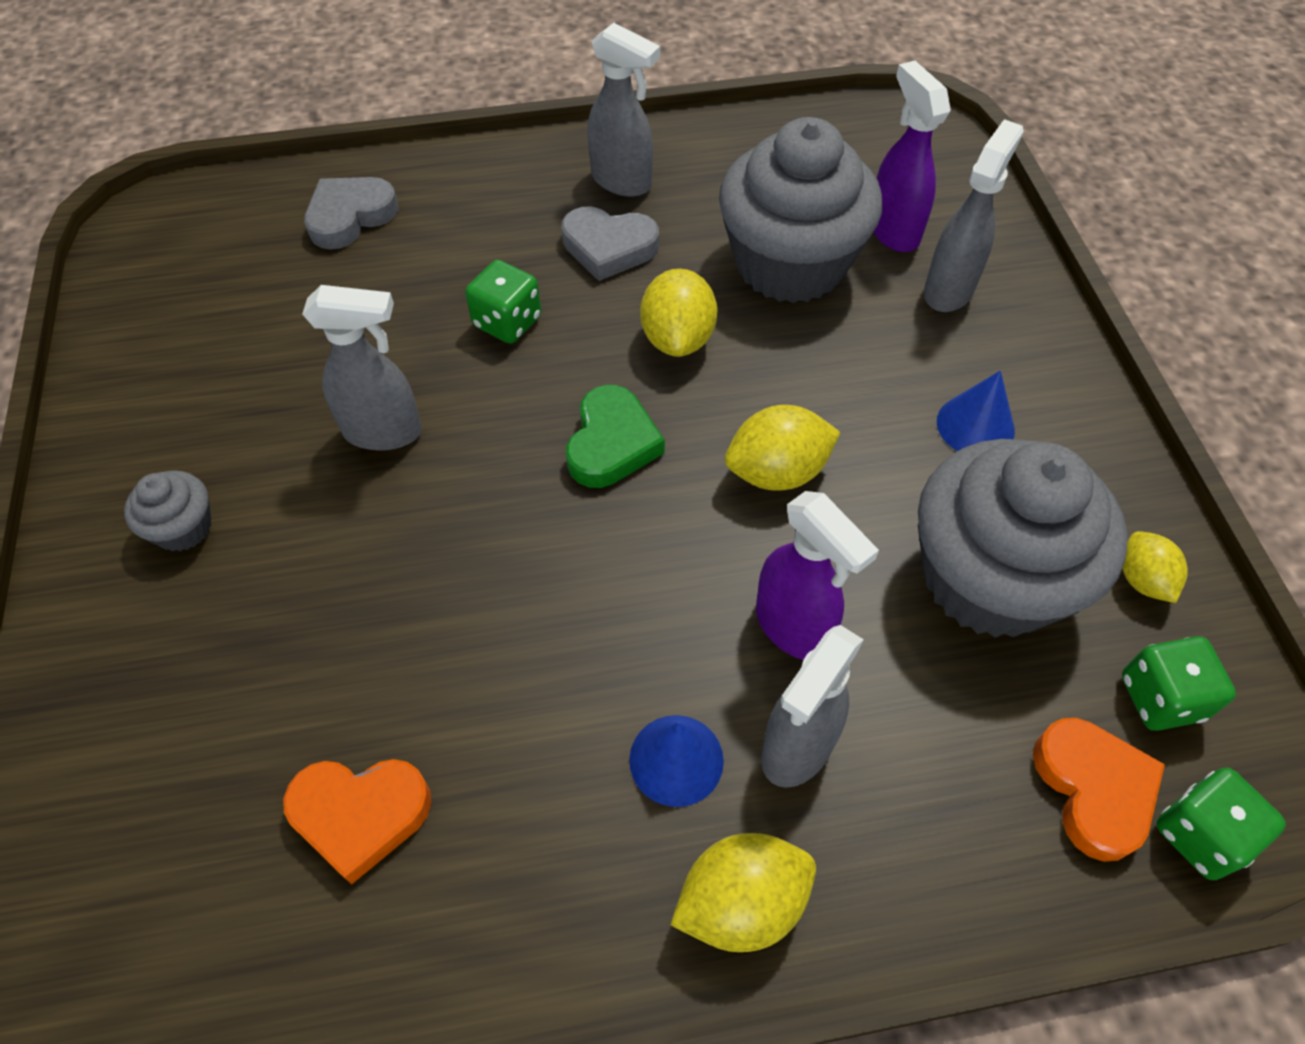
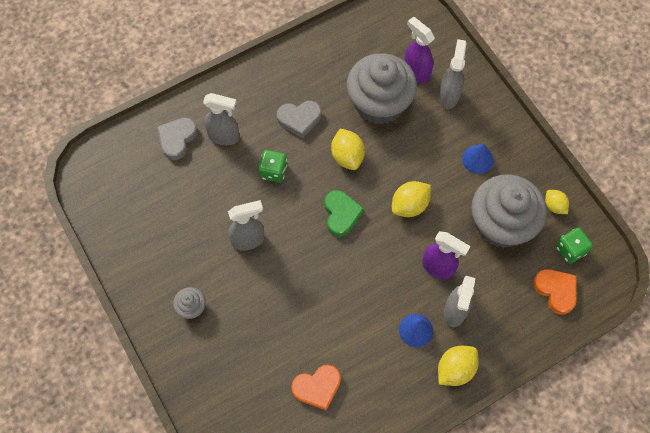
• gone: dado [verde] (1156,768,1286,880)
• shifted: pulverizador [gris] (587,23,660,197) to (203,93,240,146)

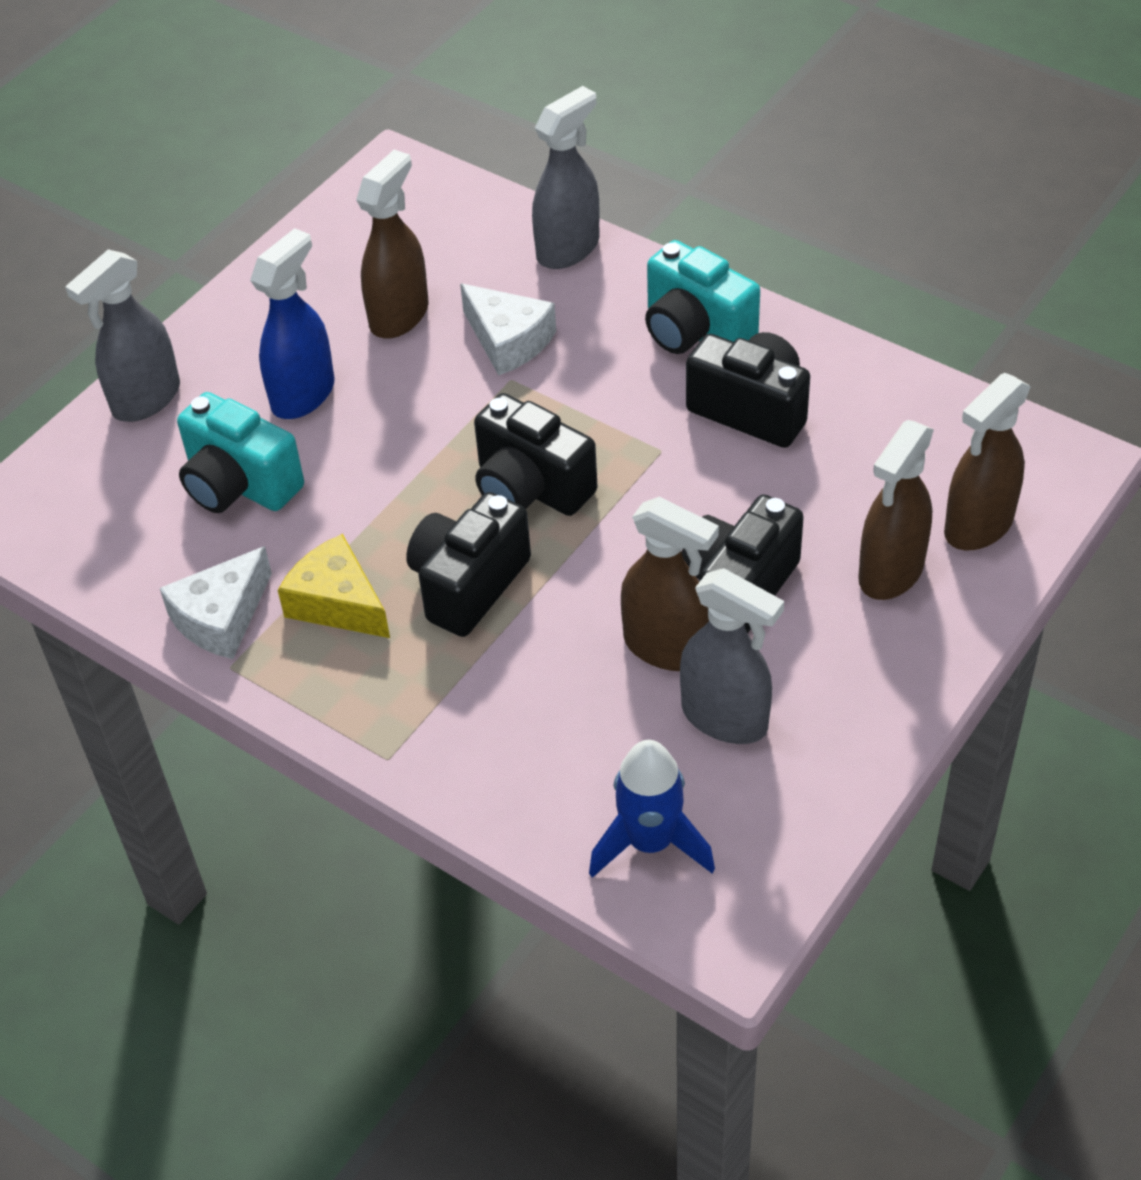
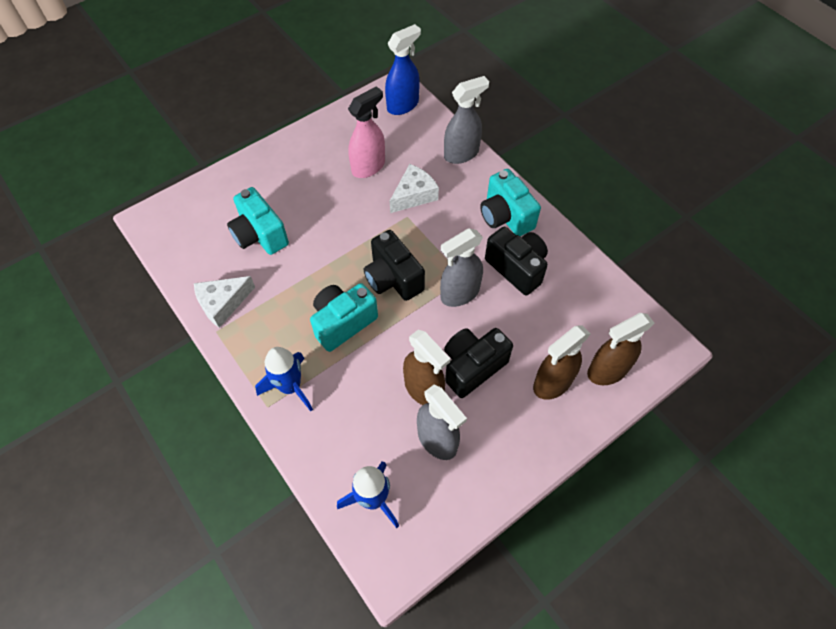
• gone: queso [amarillo] (278,534,390,638)
• new: cohete [azul] (255,347,313,411)
• shifted: pulverizador [gris] (65,249,180,422) to (440,228,483,307)
• shifted: pulverizador [azul] (250,228,335,419) to (385,24,421,115)
• repainted: pulverizador [marrón] (356,150,429,339) to pulverizador [rosa] (348,86,385,178)
• repainted: cámara [negro] (406,492,531,637) to cámara [turquesa] (310,283,378,352)
• rotated: queso [blanco] (460,283,556,375) = (390,164,439,213) 105 degrees counterclockwise

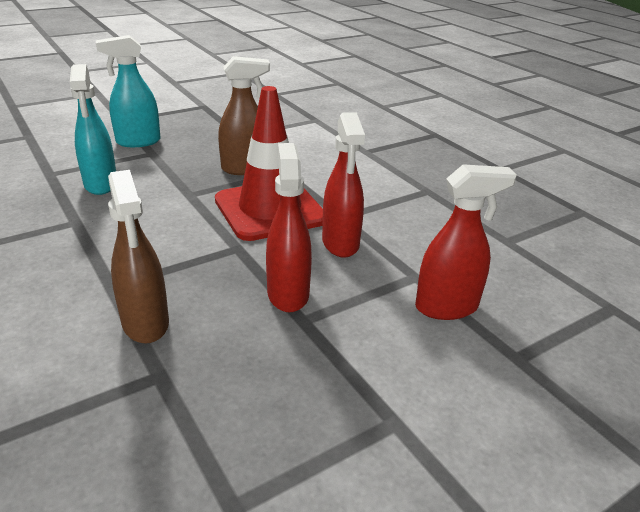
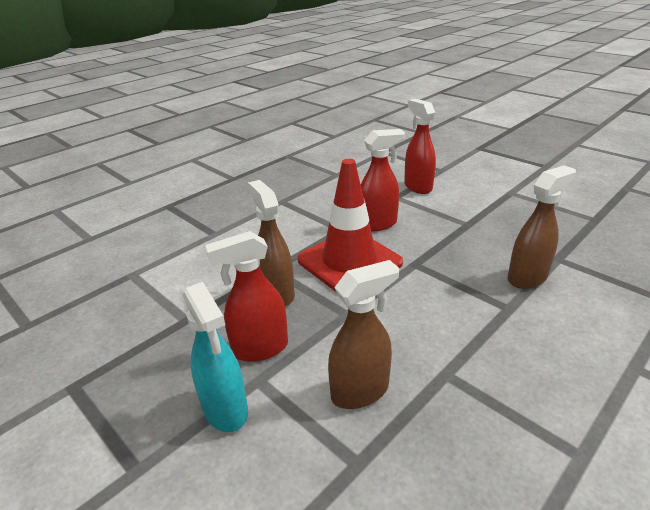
• shifted: pulverizador [rojo] (266,143,312,312) to (205,231,288,362)
• repainted: pulverizador [turquesa] (70,64,116,195) to pulverizador [marrón] (328,260,399,409)

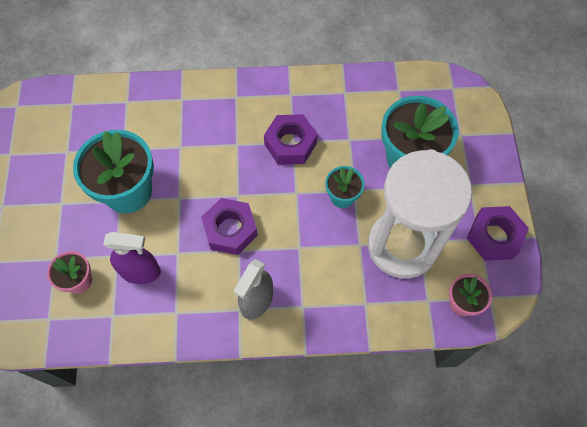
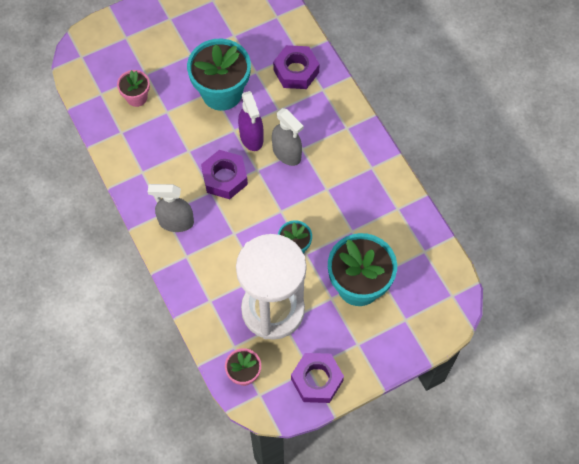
• new: pulverizador [gris] (272,108,304,166)
• shifted: pulverizador [morado] (103,232,161,284) to (238,91,264,151)
• shifted: tuerca [morado] (264,114,318,165) to (273,45,320,89)

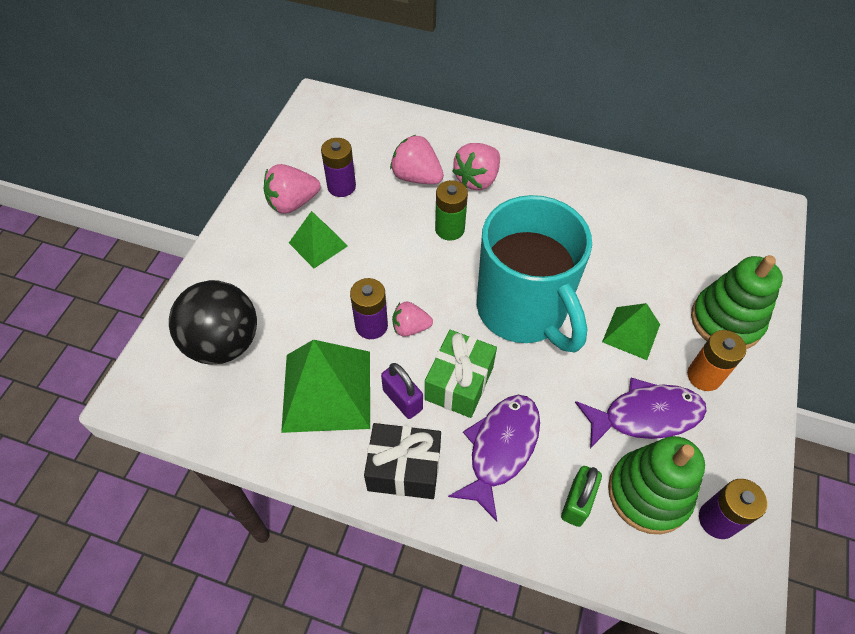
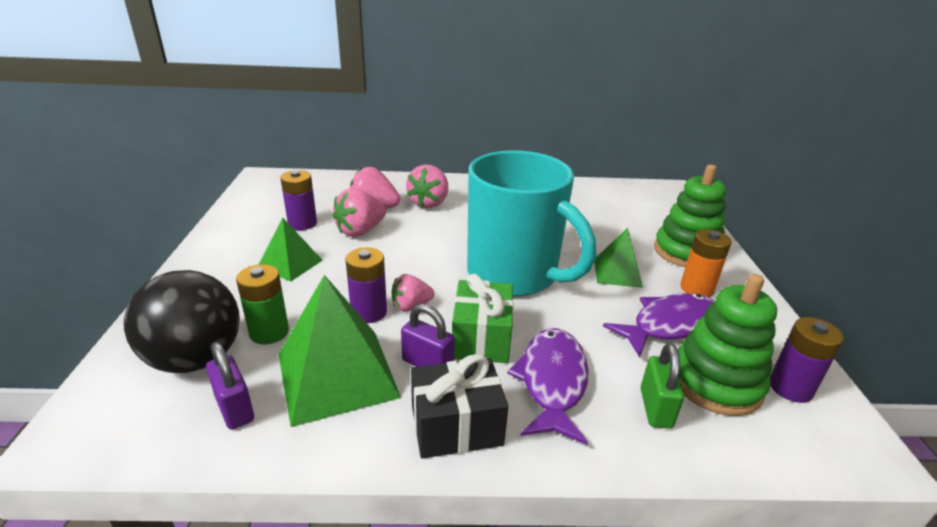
• new: candado [morado] (206,342,254,430)
• shifted: fresa [rosa] (264,164,321,214) to (332,188,386,237)
• shifted: pila [verde] (435,180,468,240) to (236,264,289,344)

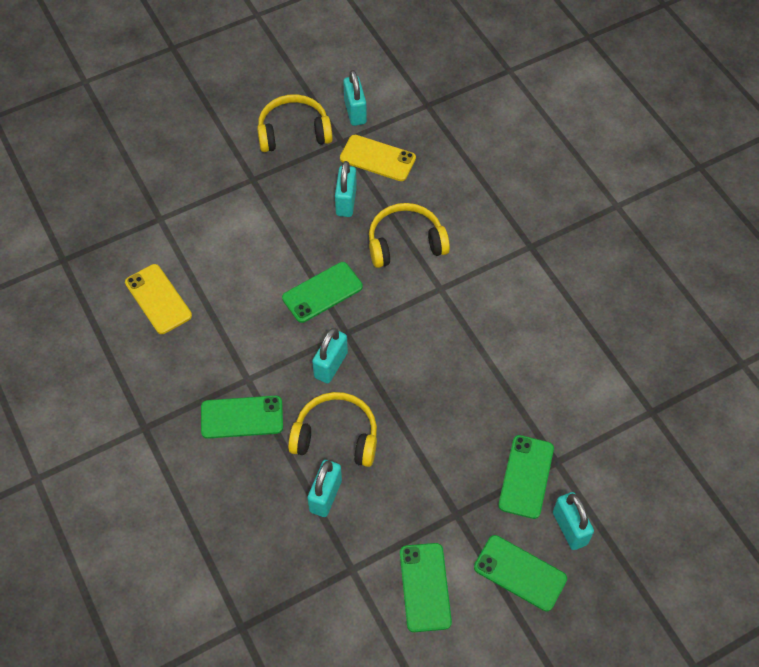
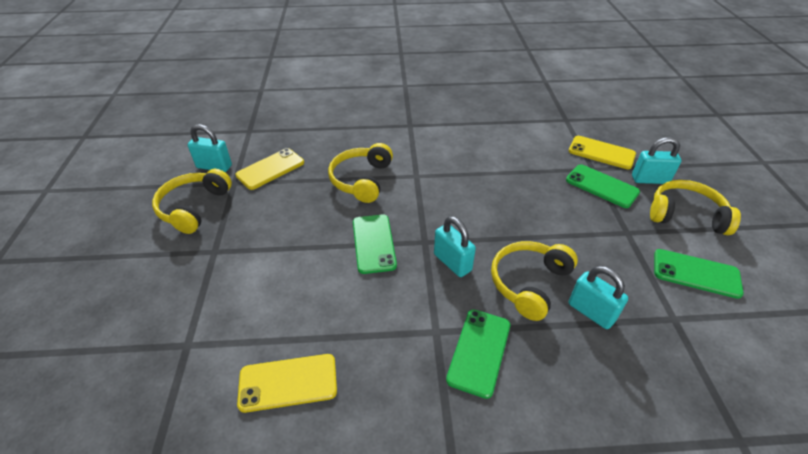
• gone: candado [turquesa] (335,161,357,217)
• new: móvil [amarillo] (569,136,636,169)
• swapped: móvil [verde] (474,535,567,611) to auriculares [amarillo] (650,180,741,235)

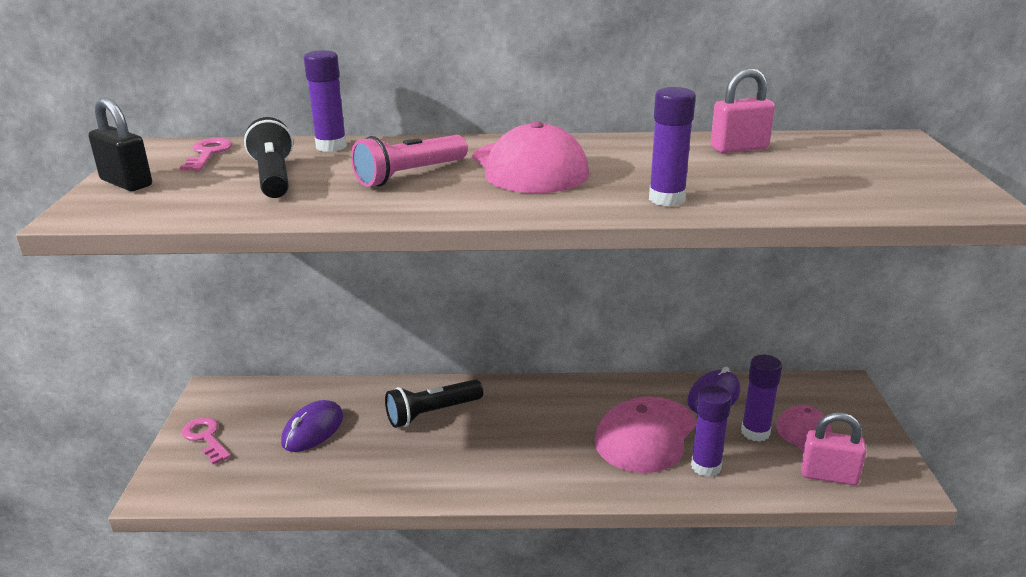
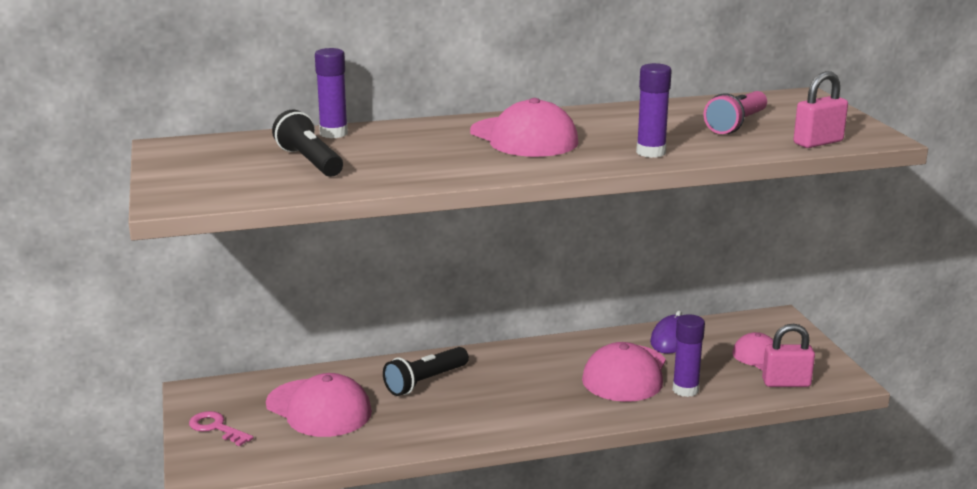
• gone: candado [negro] (88,97,152,191)
• gone: llave [rosa] (180,138,233,171)
• gone: barra de pegamento [morado] (741,355,782,442)
• shifted: lámpara de mano [rosa] (351,135,468,187) to (704,91,767,134)
• shifted: candado [rosa] (710,68,775,153) to (793,71,848,148)
• swapped: ratón [morado] (281,400,343,452) to gorra [rosa] (266,373,372,437)

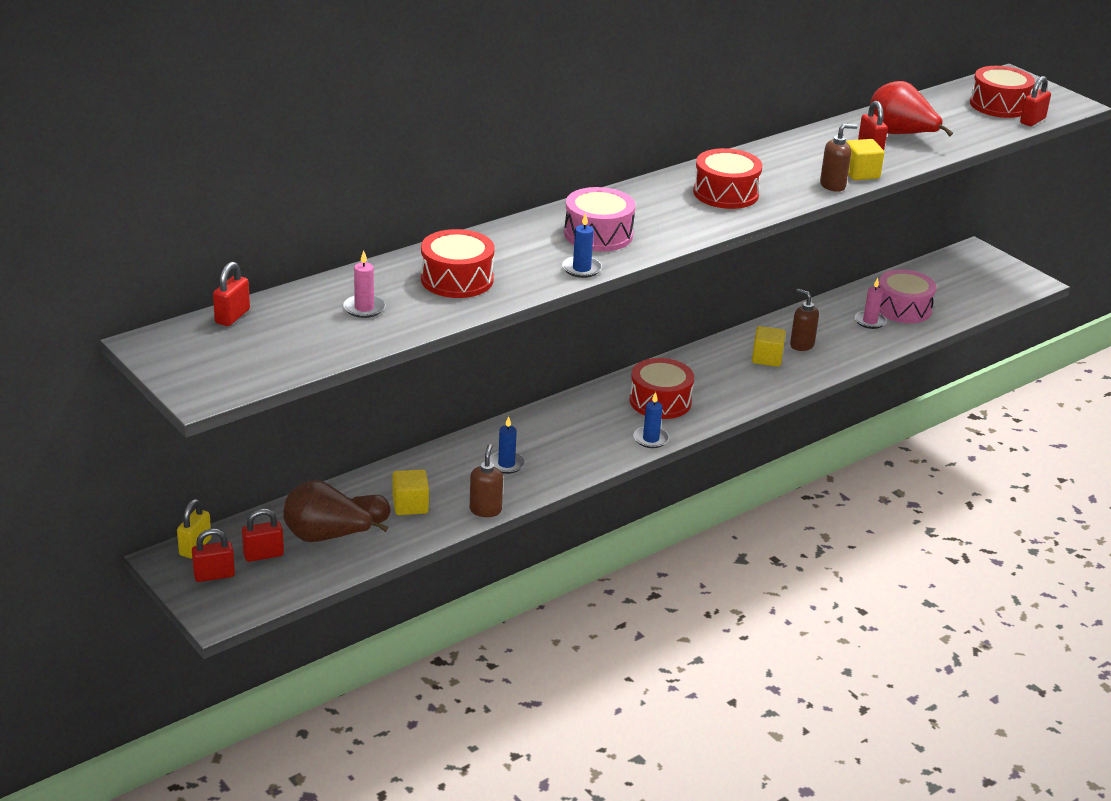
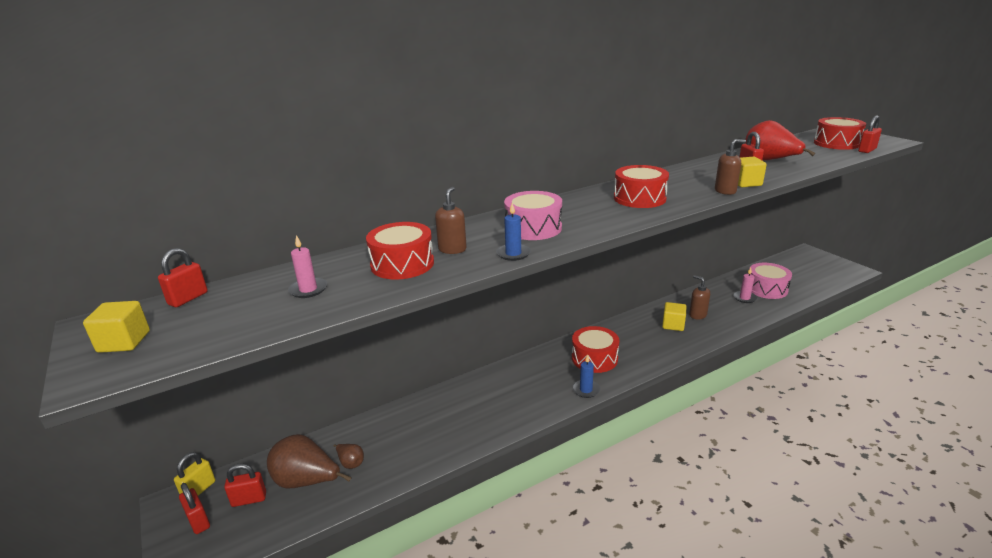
• gone: vela [azul] (490,416,525,474)
• shifted: cubo [amarillo] (393,469,429,515) to (83,301,150,353)
• shifted: dispensador de jabón [marrón] (470,444,503,517) to (435,187,467,254)
• rotated: candado [rojo] (192,529,235,582) = (179,483,210,534) 60 degrees clockwise

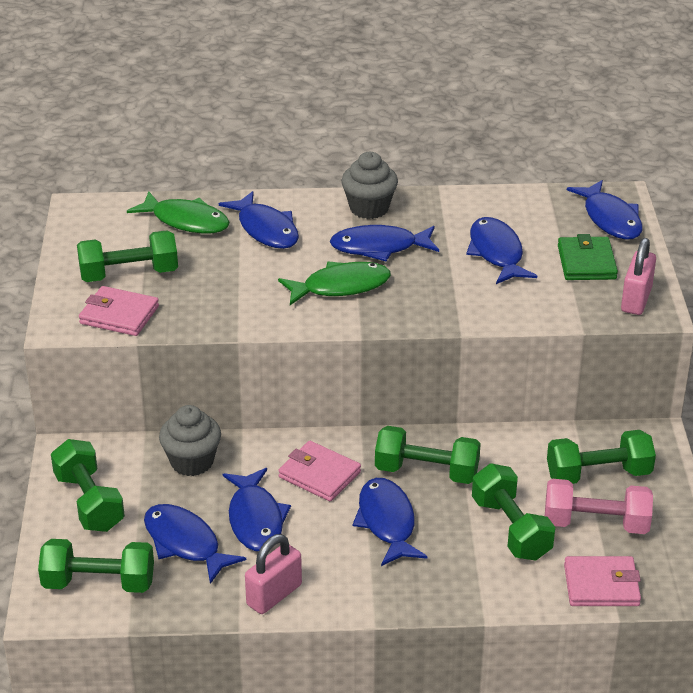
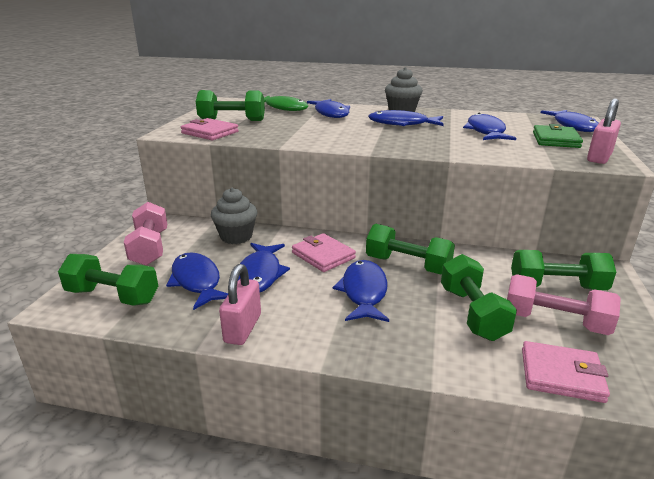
• gone: pez [verde] (278,261,391,305)
• repainted: mancuerna [verde] (51,439,125,532) to mancuerna [rosa] (124,202,167,266)
• rotated: candado [rosa] (245,534,302,614) = (219,264,261,345) 45 degrees counterclockwise

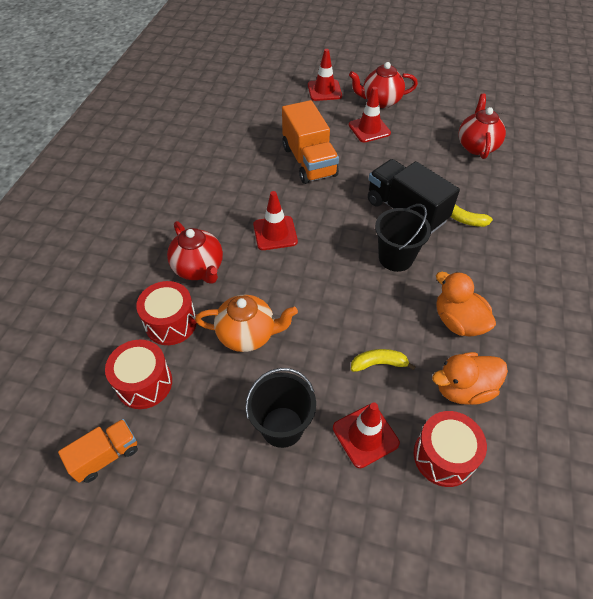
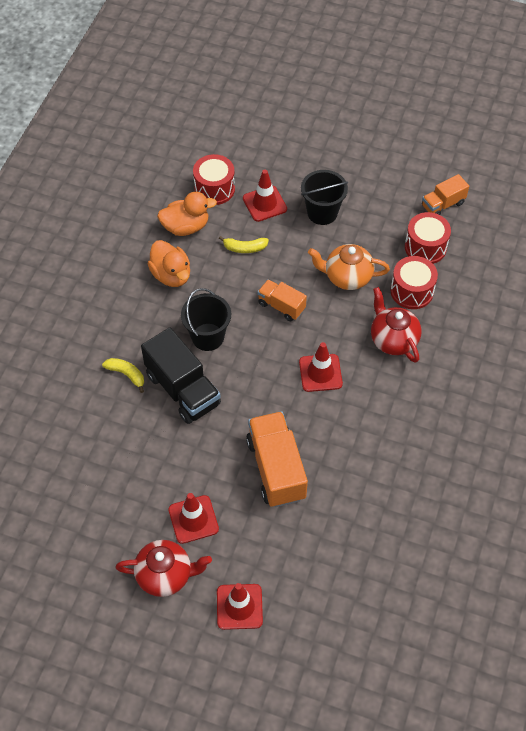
• gone: tetera [rojo] (458,94,506,159)
• new: camión [naranja] (257,279,307,321)

